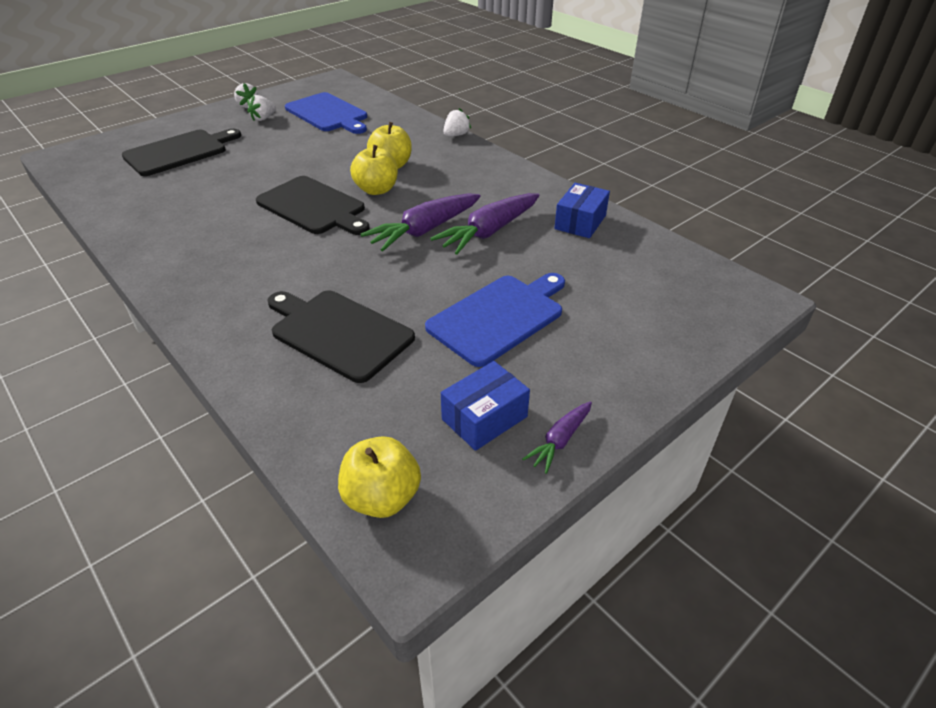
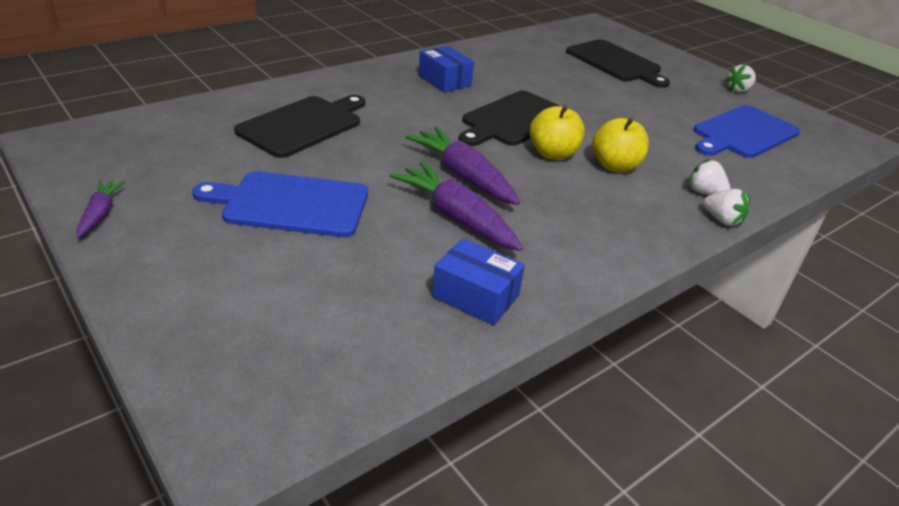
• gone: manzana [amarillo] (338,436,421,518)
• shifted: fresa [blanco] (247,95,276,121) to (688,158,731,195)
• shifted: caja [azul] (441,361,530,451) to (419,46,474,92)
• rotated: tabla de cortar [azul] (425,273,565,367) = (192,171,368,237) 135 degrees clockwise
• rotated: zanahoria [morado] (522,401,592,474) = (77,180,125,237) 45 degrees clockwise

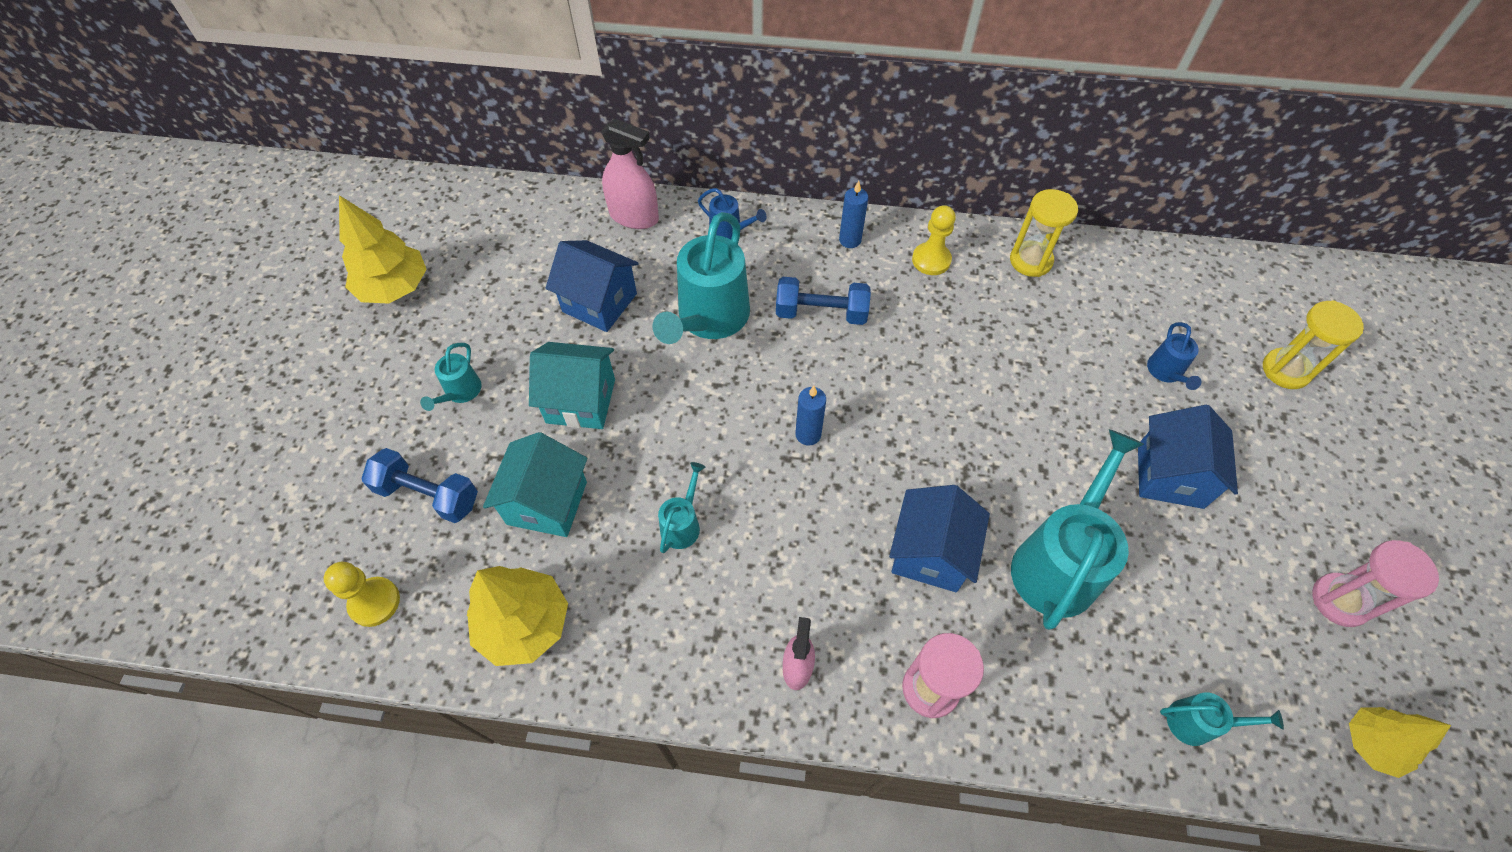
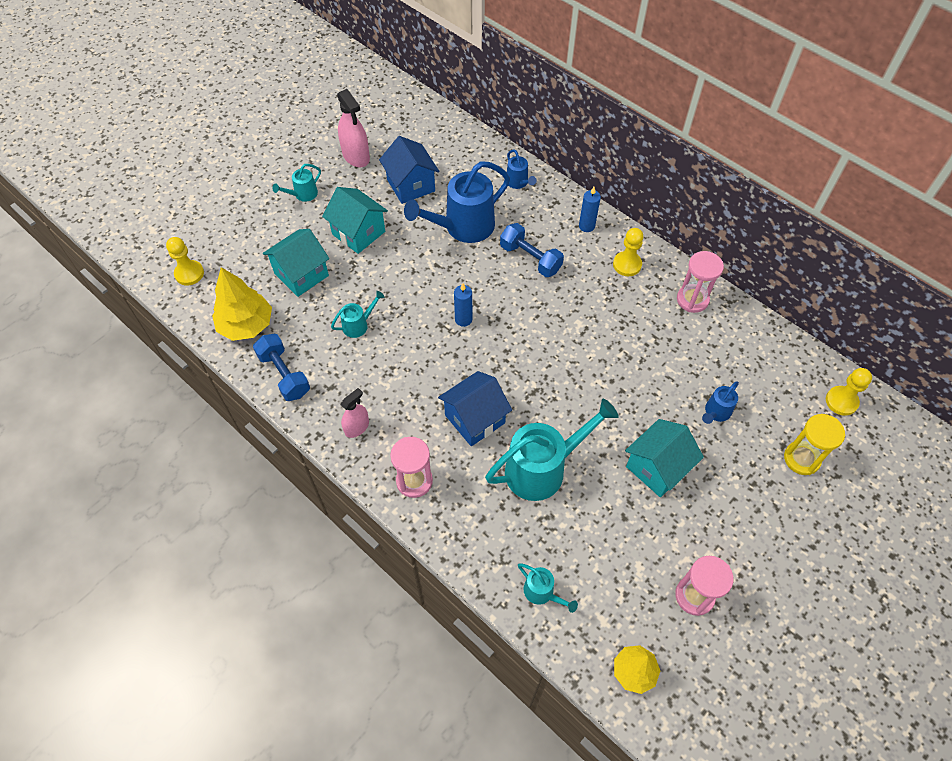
• gone: árbol [amarillo] (339,195,427,304)
• new: peón [amarillo] (826,368,872,416)
• shifted: mancuerna [azul] (362,448,478,523) to (253,334,310,401)
• shifted: pulverizador [rosa] (601,119,659,229) to (337,89,370,167)
• repainted: regadera [turquesa] (652,212,750,344) to regadera [azul] (404,161,510,243)
• repainted: reloj de arena [amarillo] (1010,189,1078,277) to reloj de arena [rosa] (677,251,724,313)
• repainted: casa [azul] (1138,405,1238,509) to casa [turquesa] (625,419,704,497)

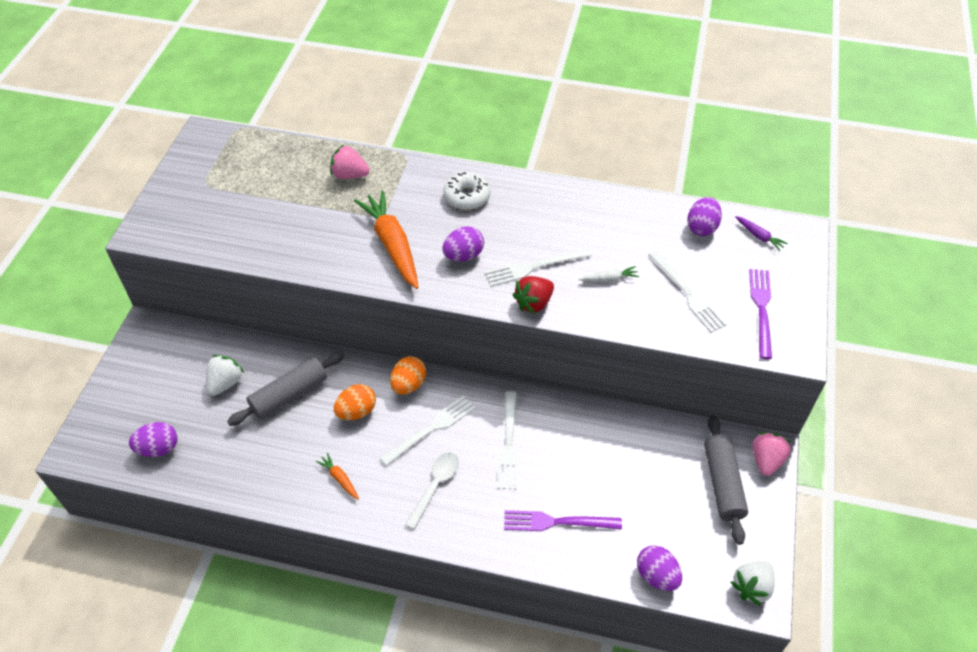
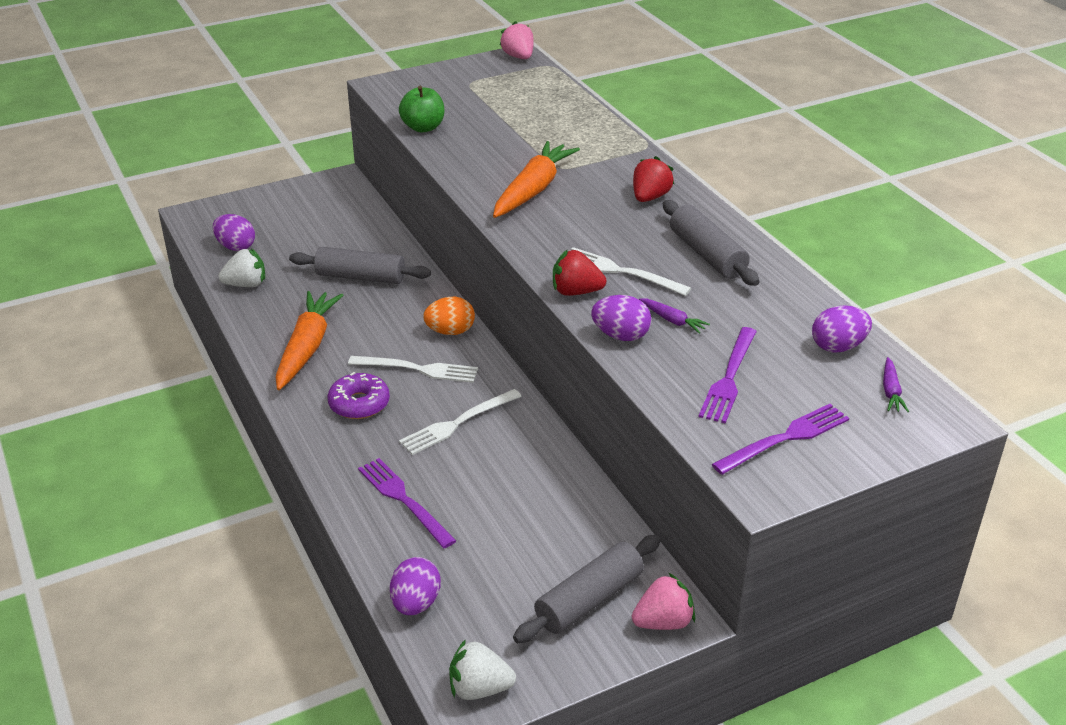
• gone: huevo [naranja] (334,384,376,420)
• new: manzana [verde] (399,86,444,133)
• new: rodillo [gris] (663,200,759,286)
• shifted: fresa [blanco] (206,355,244,396) to (218,248,265,287)
• shifted: fresa [rosa] (330,144,370,179) to (500,21,534,59)
• shifted: huevo [morado] (443,226,484,261) to (591,295,651,341)
• swapped: cuchara [blanco] (405,452,459,530) to rosquilla [morado] (327,372,390,419)
• swapped: rosquilla [blanco] (444,172,491,210) to fresa [rojo] (633,156,674,202)
• repainted: zanahoria [blanco] (578,266,639,282) to zanahoria [morado] (639,298,710,334)
• repainted: tenedor [blanco] (649,250,727,333) to tenedor [morado] (699,327,757,423)
• scaled: zanahoria [naranja] (316,453,359,500) = (276,291,343,390) x2.29

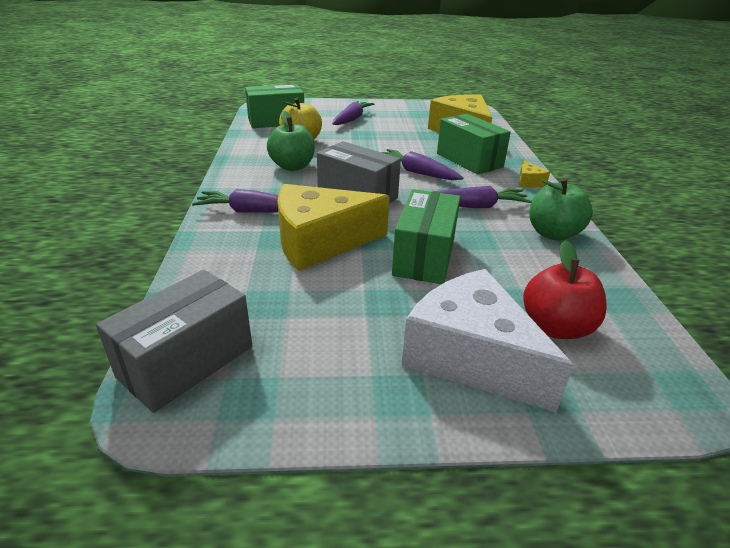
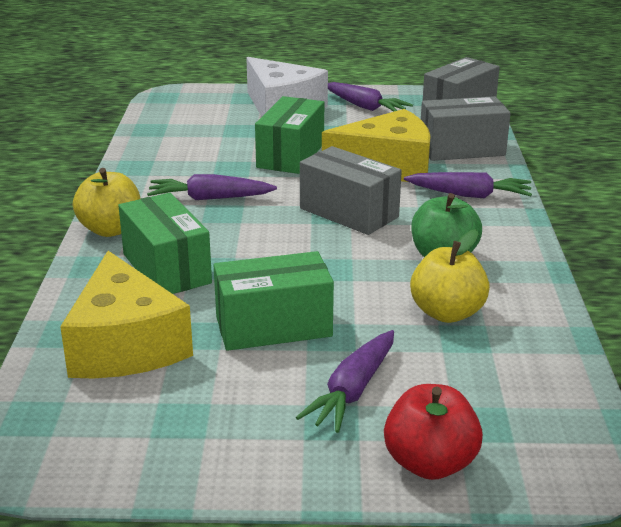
• gone: manzana [verde] (529,178,593,241)
• new: caja [gris] (421,96,511,161)
• shifted: caja [verde] (245,84,304,128) to (214,251,334,351)
• shifted: zanahoria [morado] (381,149,463,180) to (328,82,413,111)
• shifted: manzana [rojo] (523,240,607,339) to (384,384,483,480)
• swapped: queso [amarillo] (519,160,550,188) to manzana [amarillo] (73,168,141,237)

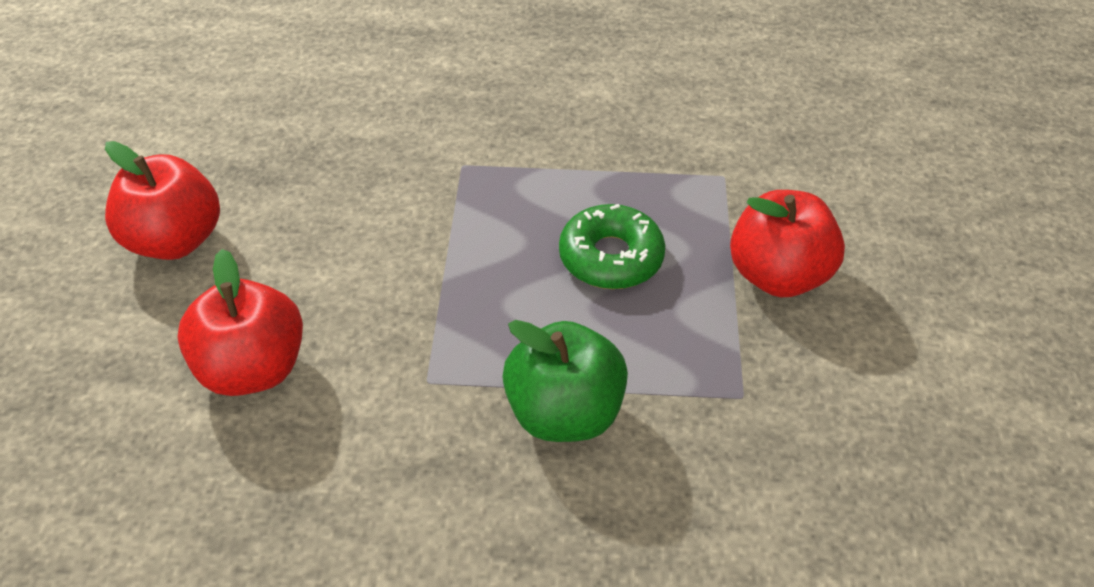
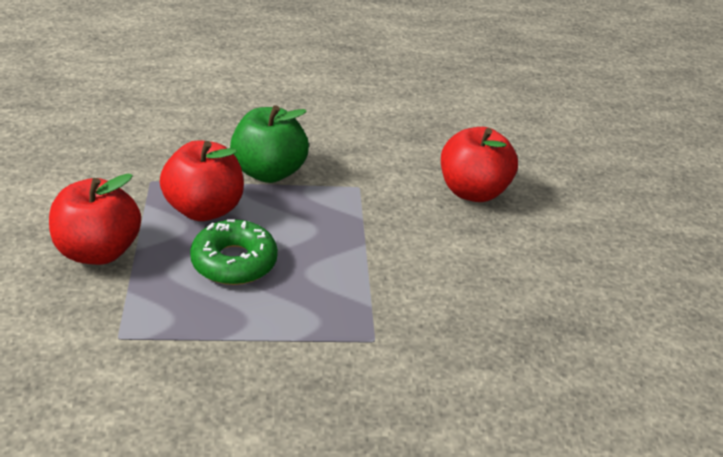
• shifted: manzana [rojo] (105,141,220,260) to (160,140,244,221)

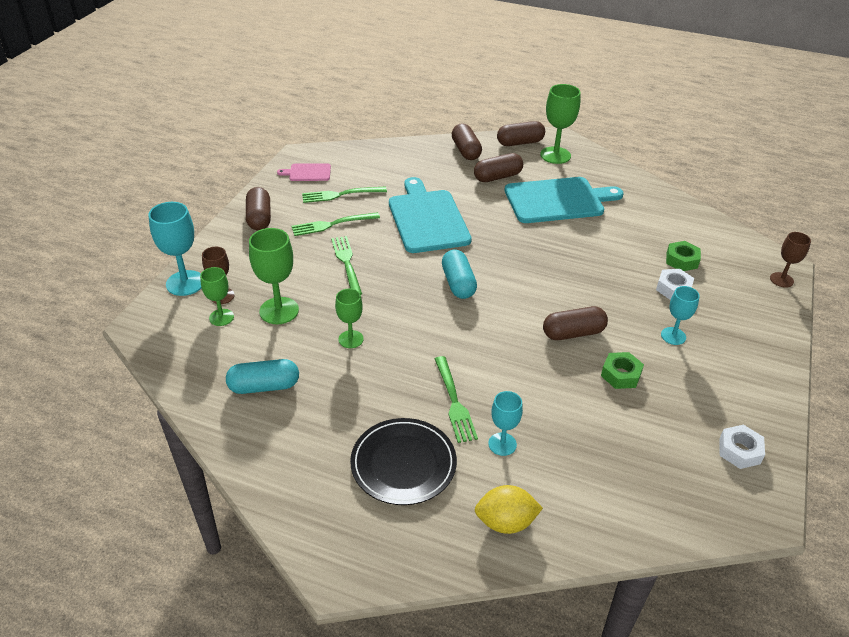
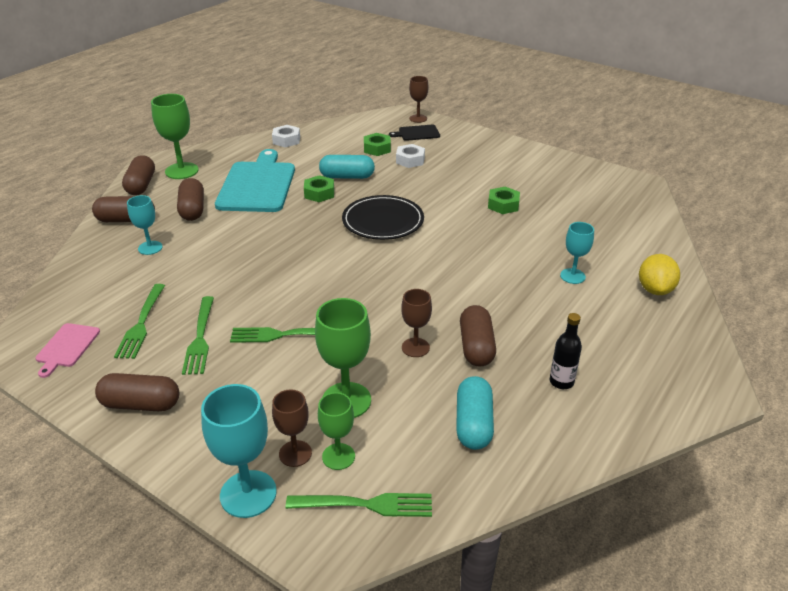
• gone: tabla de cortar [turquesa] (389,177,472,253)
• new: tuerca [verde] (304,175,334,202)
• new: tabla de cortar [negro] (389,125,440,141)
• new: botella [negro] (550,313,582,389)
• shifted: plato [negro] (350,418,457,505) to (342,195,424,240)
• shifted: tenedor [verde] (435,356,478,443) to (286,493,432,517)
• shifted: cápsula [turquesa] (442,250,477,299) to (319,155,375,179)
• shifted: cápsula [marrón] (543,306,608,340) to (460,305,496,367)
• shifted: copa [turquesa] (661,286,700,345) to (127,195,163,255)
• shifted: tuerca [blanco] (719,425,765,469) to (272,125,300,147)
• repainted: copa [verde] (335,289,364,348) to copa [marrón] (401,289,432,357)

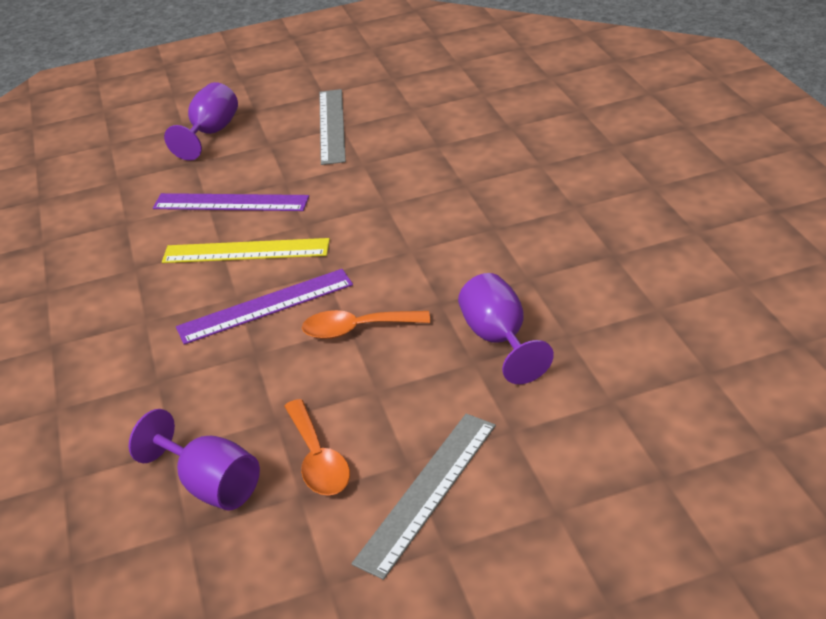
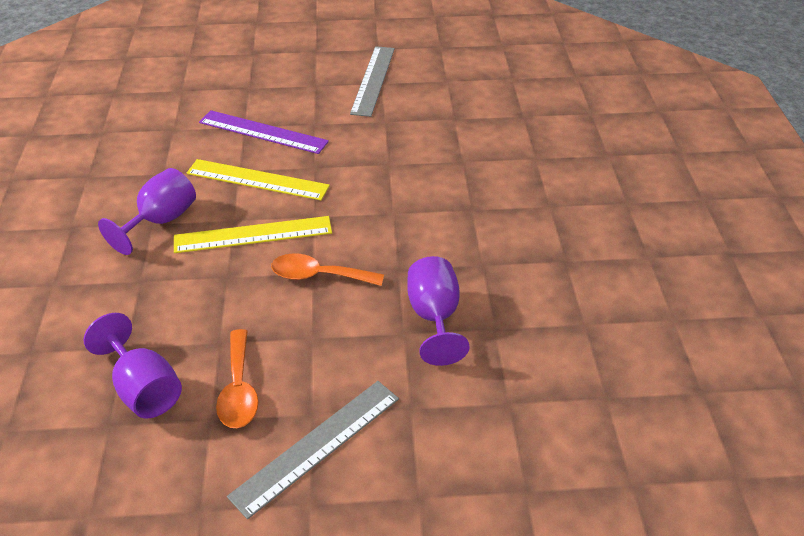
• shifted: copa [morado] (164,82,238,161) to (98,168,196,255)
• repainted: regla [morado] (176,269,353,345) to regla [amarillo] (174,216,332,253)

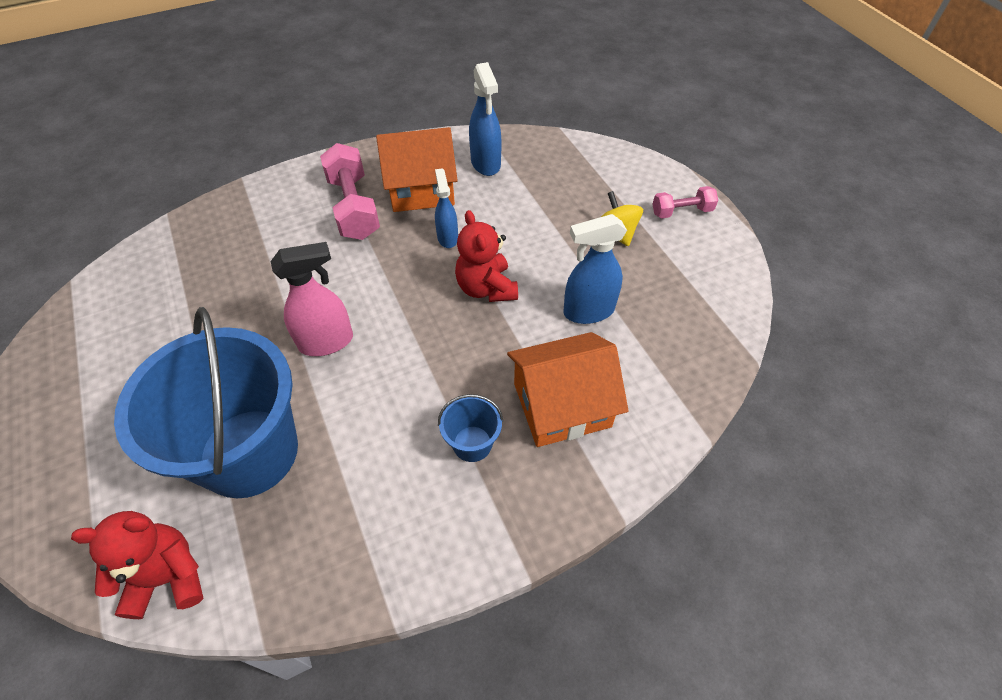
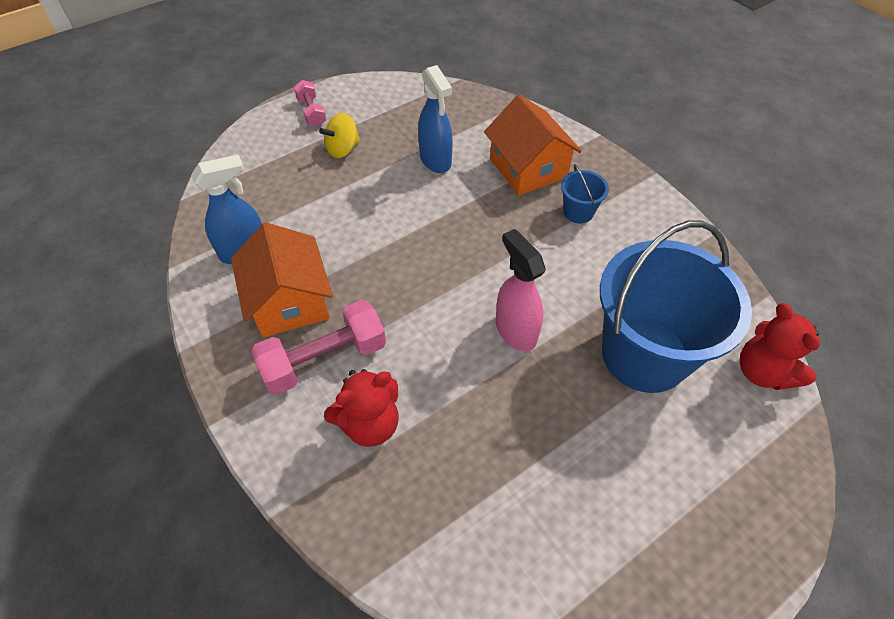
• gone: pulverizador [azul] (435,168,458,248)
• shifted: osito [rojo] (455,210,518,302) to (324,369,399,447)

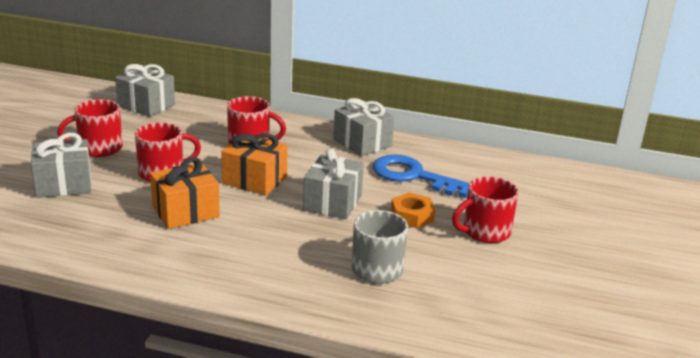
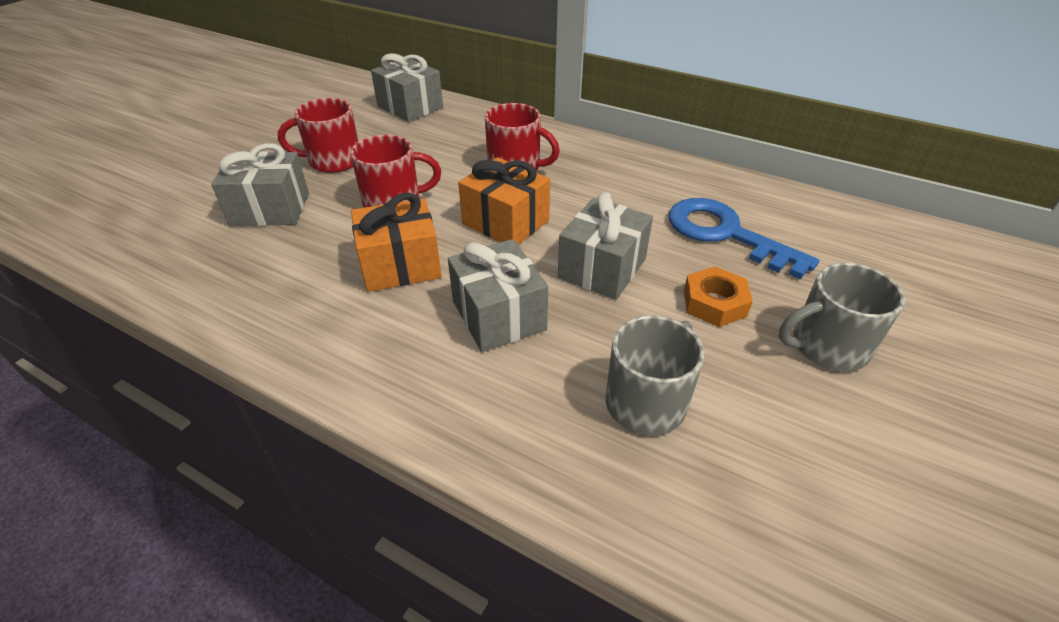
• shifted: regalo [gris] (333,98,394,156) to (448,239,548,352)
• repainted: taza [rojo] (452,176,519,243) to taza [gris] (779,263,905,371)

